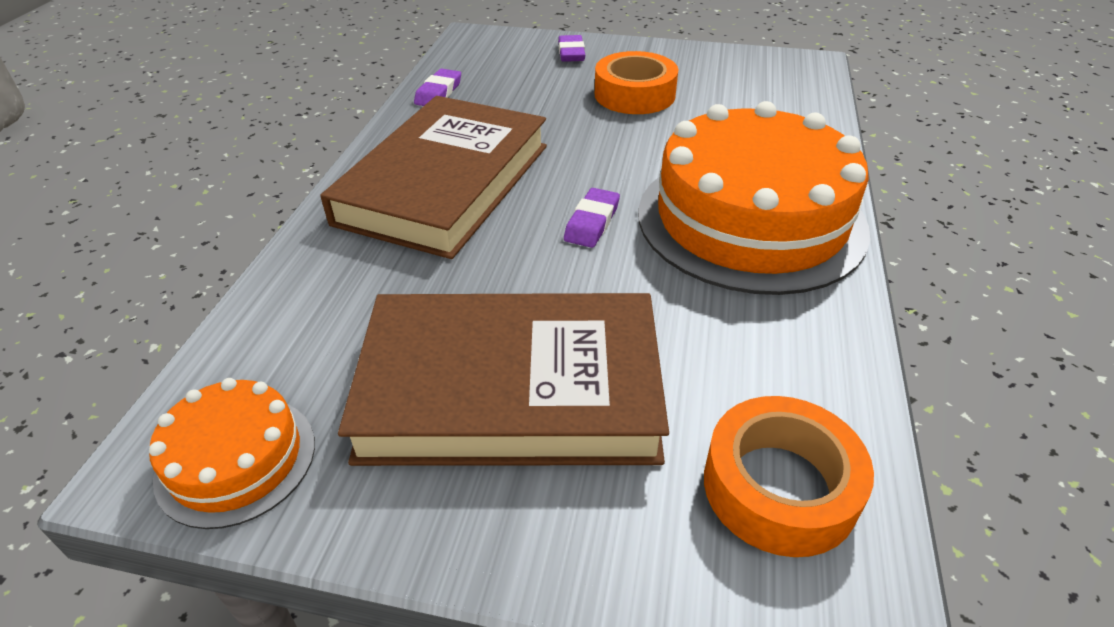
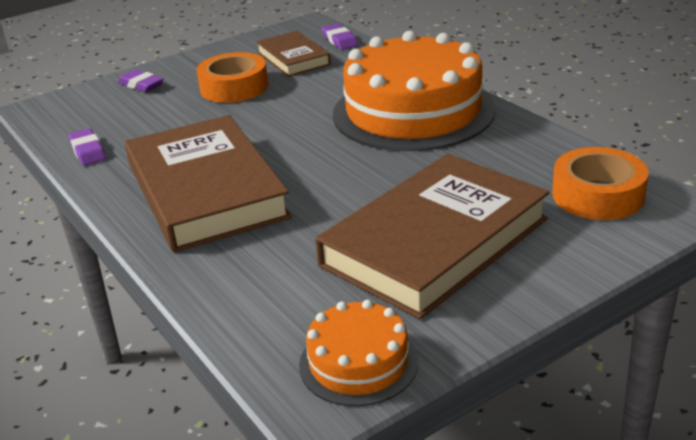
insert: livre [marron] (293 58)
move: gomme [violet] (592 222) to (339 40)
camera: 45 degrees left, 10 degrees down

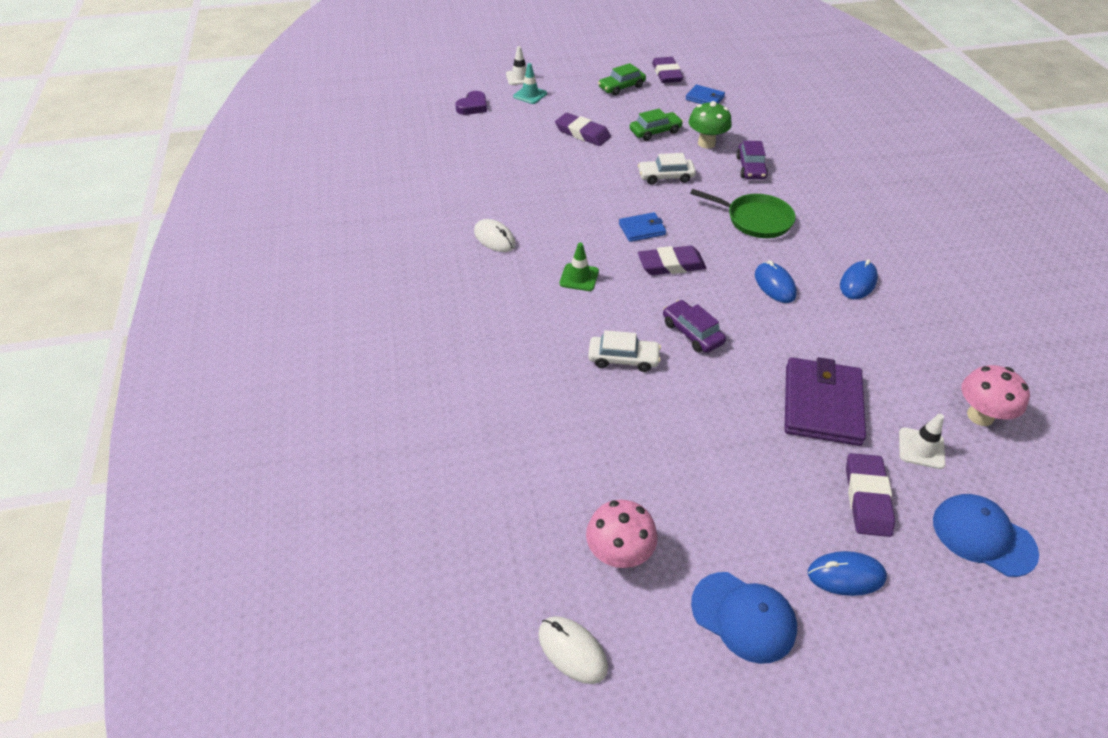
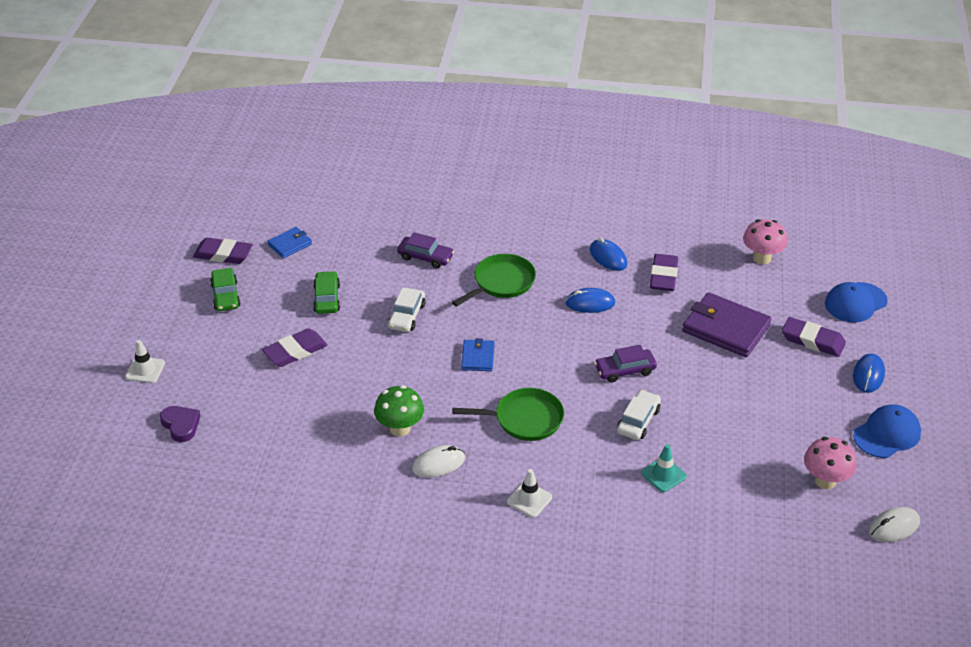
move: champignon [vert] (706 143) to (400 428); cône de chantier [blanc] (921 448) to (529 499); cône de chantier [turquoise] (530 95) to (663 474); gomme [violet] (671 265) to (663 276)
replace: cône de chantier [vert] (579 277) to poêle [vert] (525 419)
camera: 70 degrees left, 5 degrees down

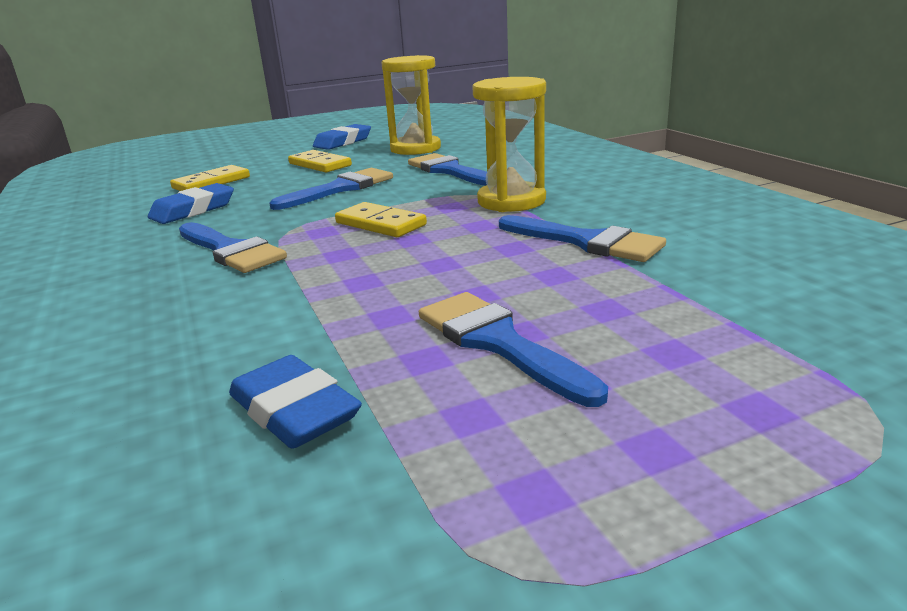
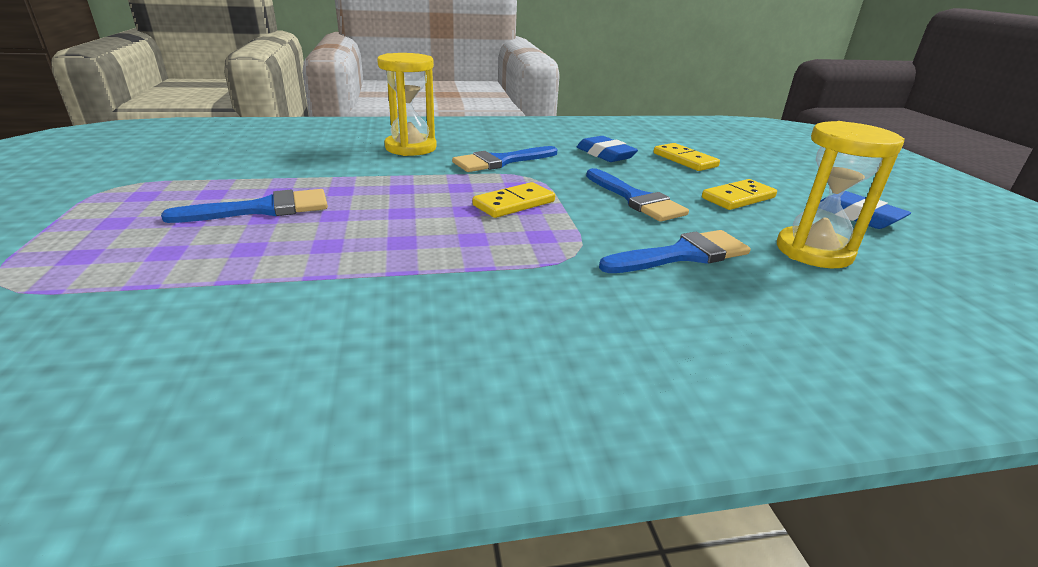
delete: gomme [bleu] (294 411); pinceau [bleu] (587 242)
move: sablier [jaune] (511 201) to (411 148)
camera: 100 degrees right, 5 degrees up

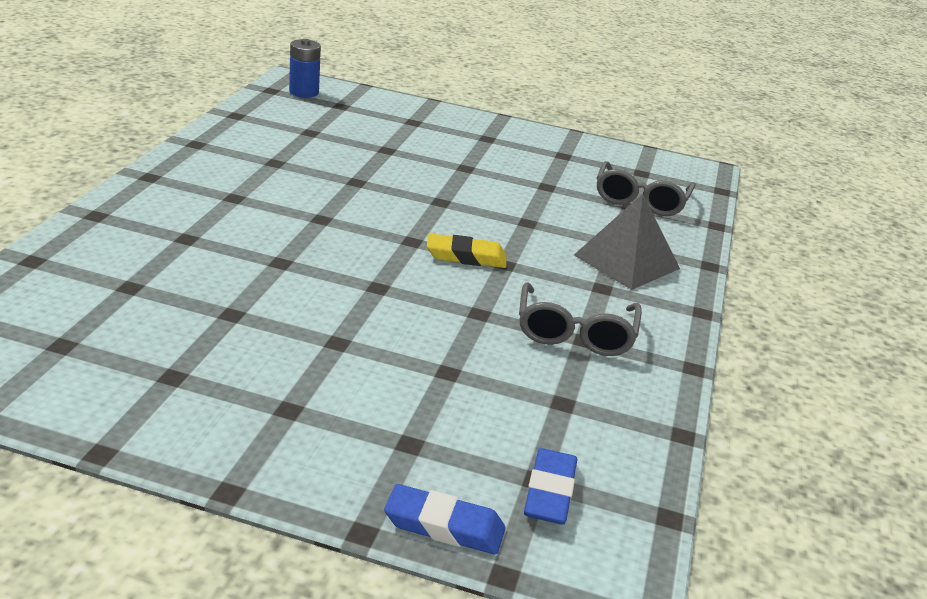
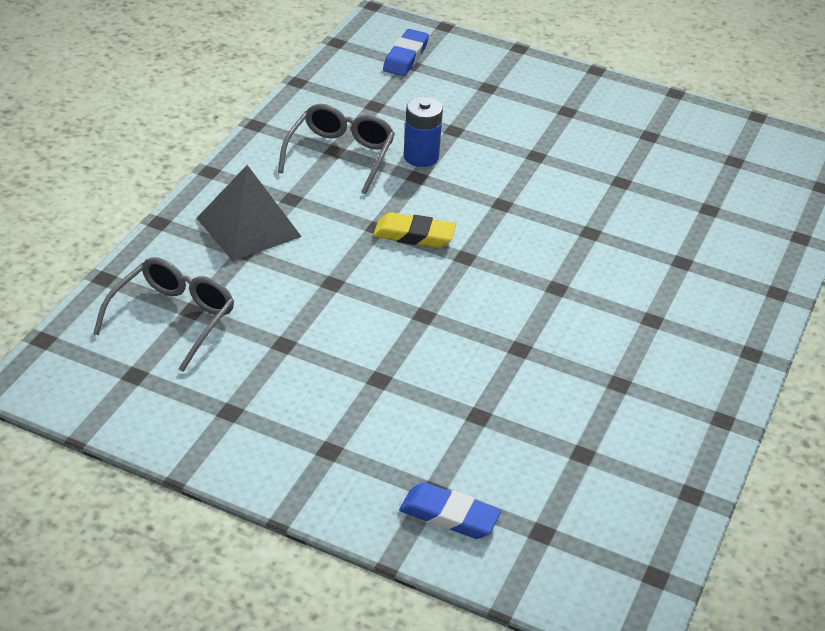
move: gomme [bleu] (444 526) to (449 516); pile [bleu] (304 92) to (421 157)
camera: 170 degrees left, 10 degrees up

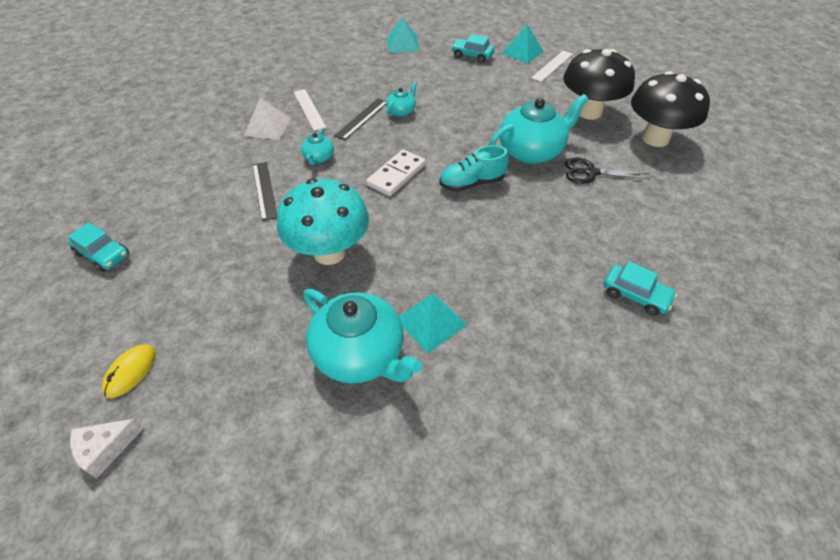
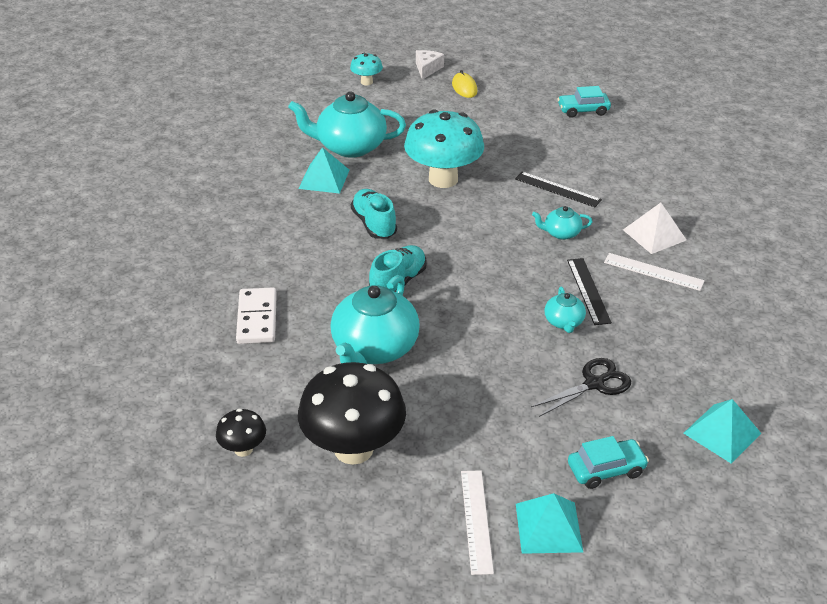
delete: voiture [turquoise] (635 295)
insert: champignon [turquoise] (366 82); chaussure [turquoise] (374 224)
move: domino [blanc] (396 175) to (257 318); ciseaux [noir] (590 173) to (594 384)
rotate: théière [turquoise] (319 158) = (561 233) 60 degrees counterclockwise
resize: champignon [noir] (655 138) = (243 449) x0.47
camera: 140 degrees right, 10 degrees down

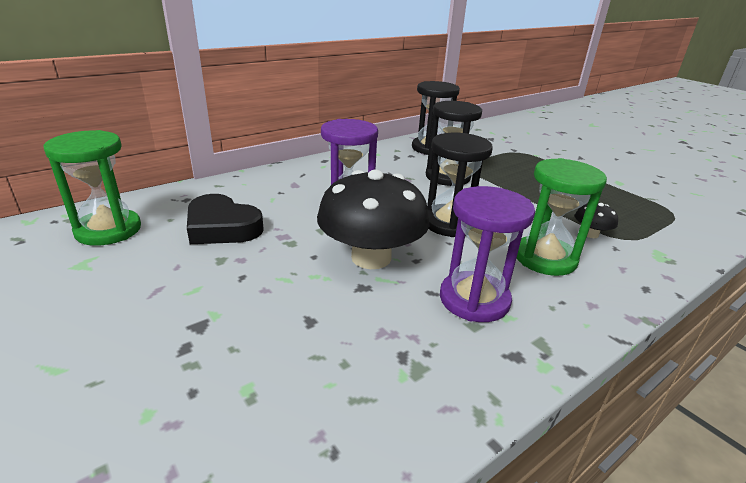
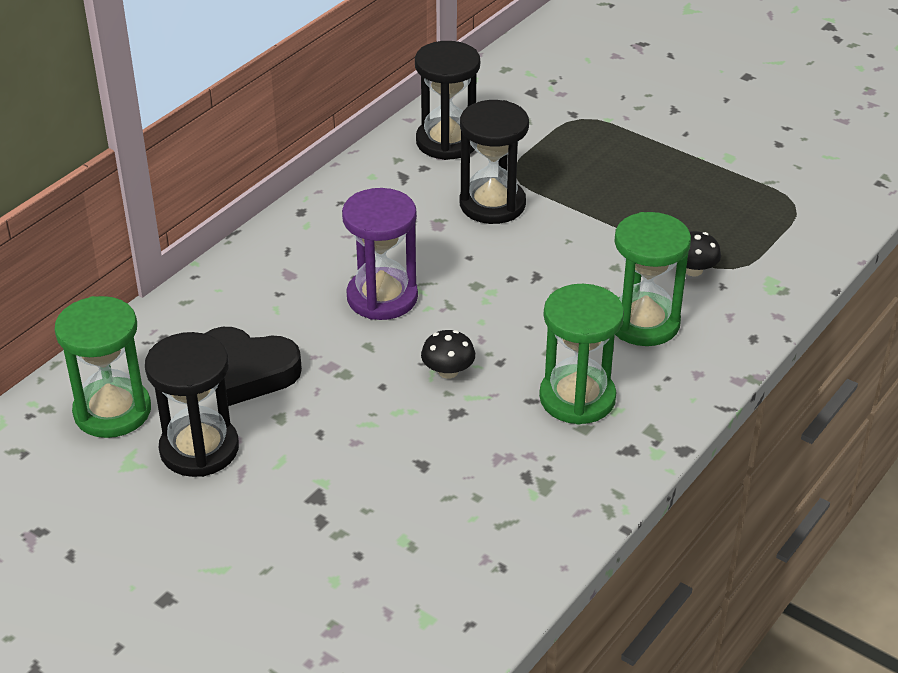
move: sablier [noir] (449 223) to (199 449)
recolor: sablier [violet] (474 299) to sablier [vert] (577 398)
resize: champignon [noir] (371 257) = (448 371) x0.42
camera: 15 degrees left, 10 degrees up

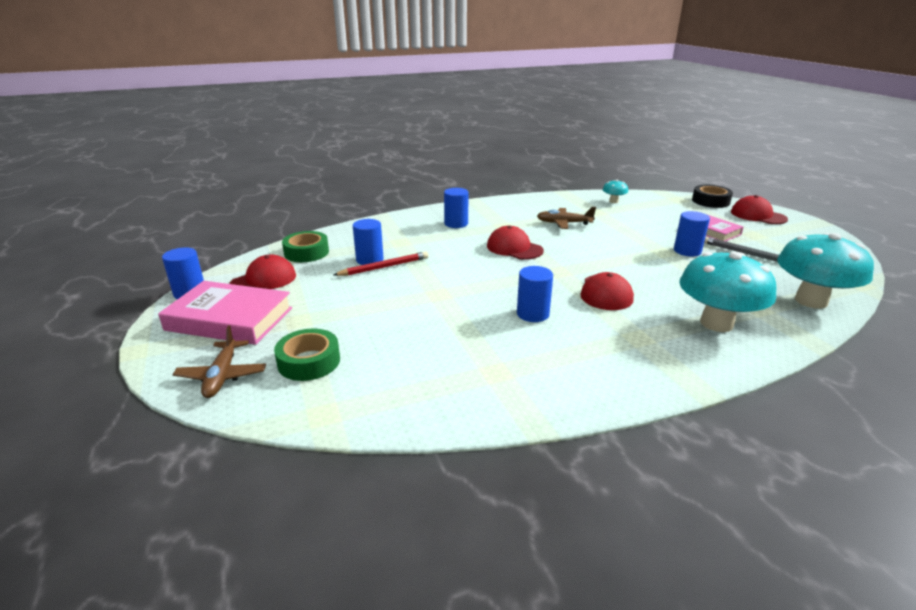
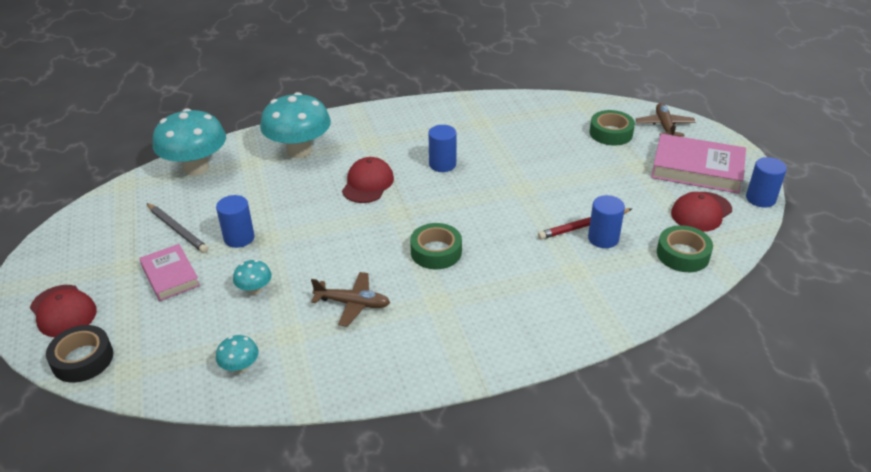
delete: cylindre [bleu] (456 224)
insert: champignon [turquoise] (255 289)
replace: casquette [rouge] (514 248) to ruban adhésif [vert] (436 252)
camera: 175 degrees left, 10 degrees up

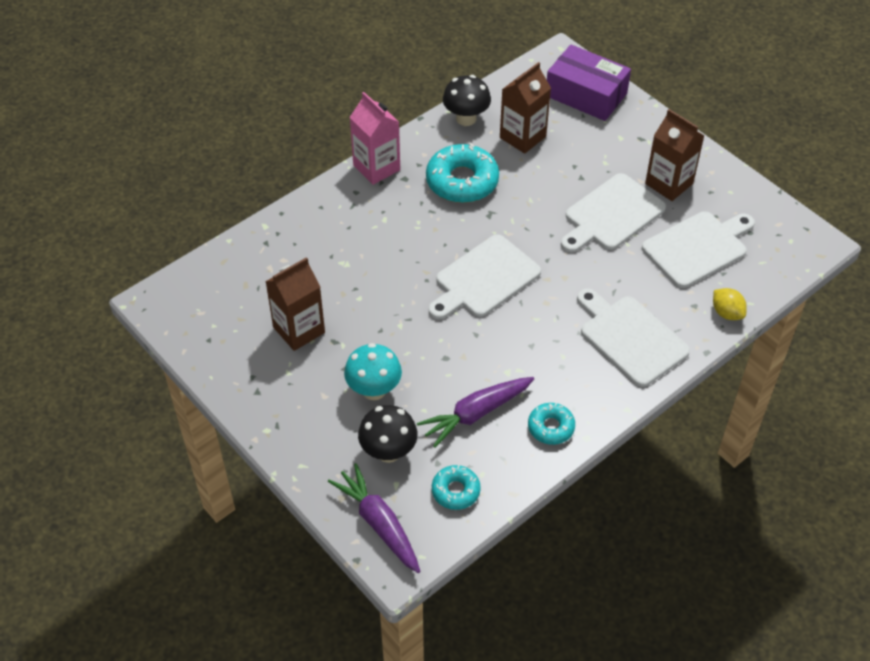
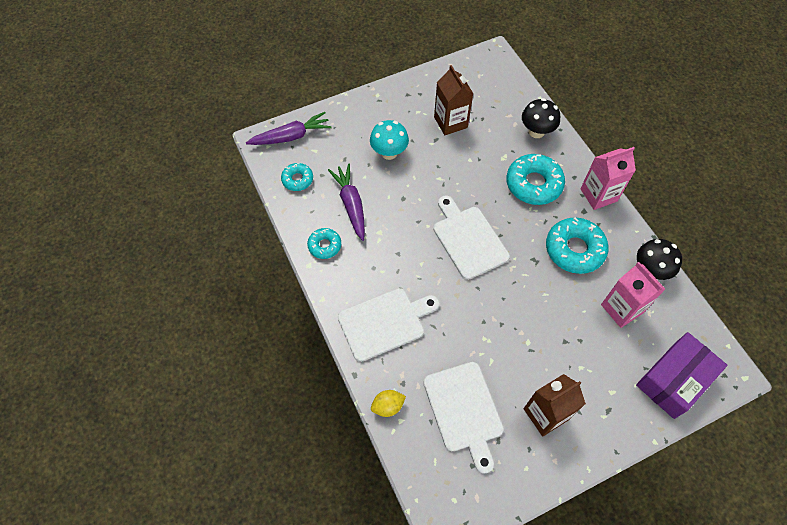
delete: planche à découper [blanc] (611 214)
insert: beignet [turquoise] (533 184)
move: champignon [noir] (388 451) to (536 132)
recolor: brique de lait [marron] (522 137) to brique de lait [rose] (621 309)
camera: 105 degrees right, 10 degrees up

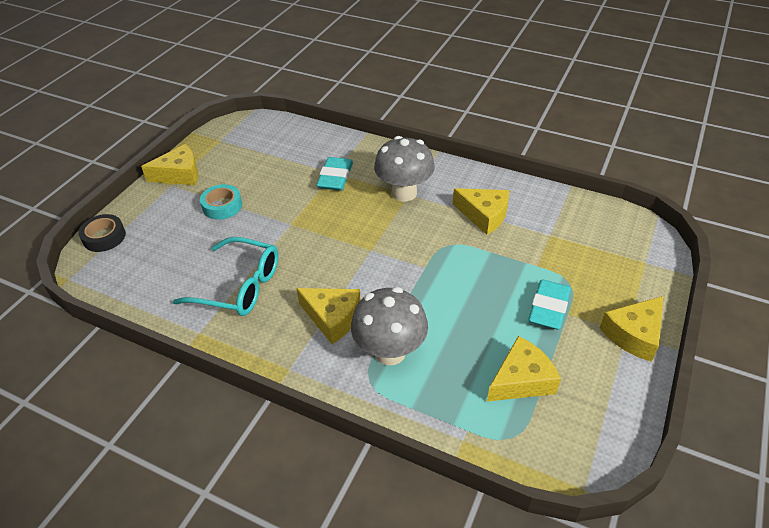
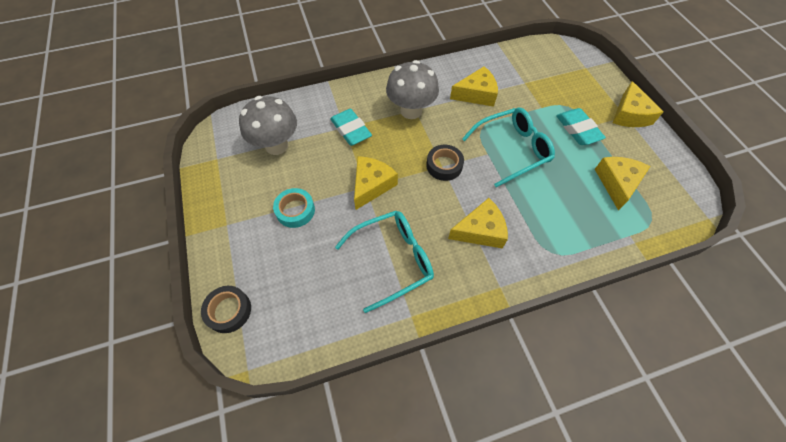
insert: ruban adhésif [noir] (444 165); lunettes [turquoise] (512 149)
move: champignon [gris] (390 352) to (276 145); fromage [jaune] (180 174) to (372 185)
camera: 45 degrees left, 15 degrees up

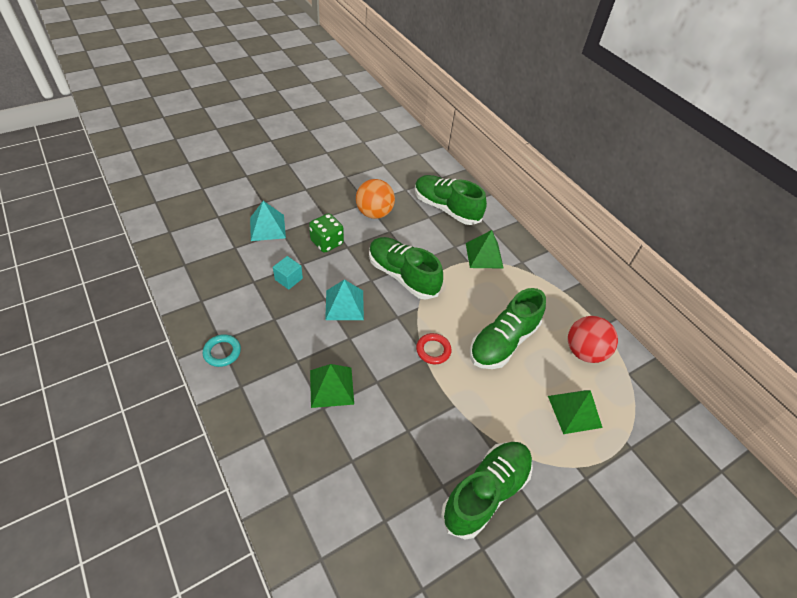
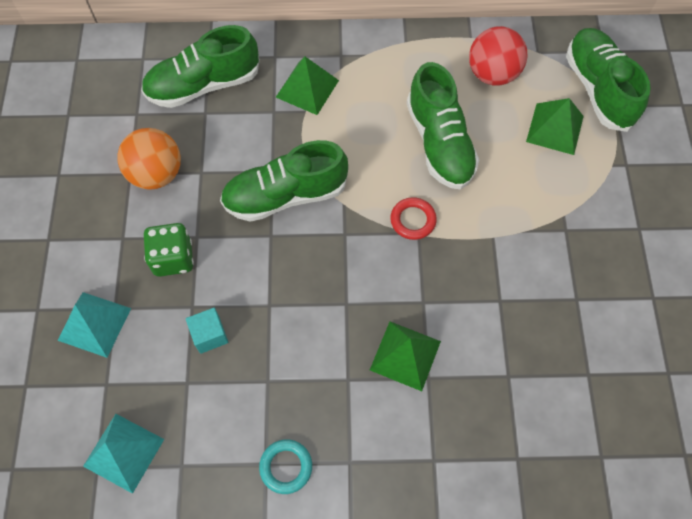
move: pyramide [turquoise] (344 305) to (124 452); chaussure [vert] (485 492) to (598 89)
camera: 55 degrees left, 15 degrees up

